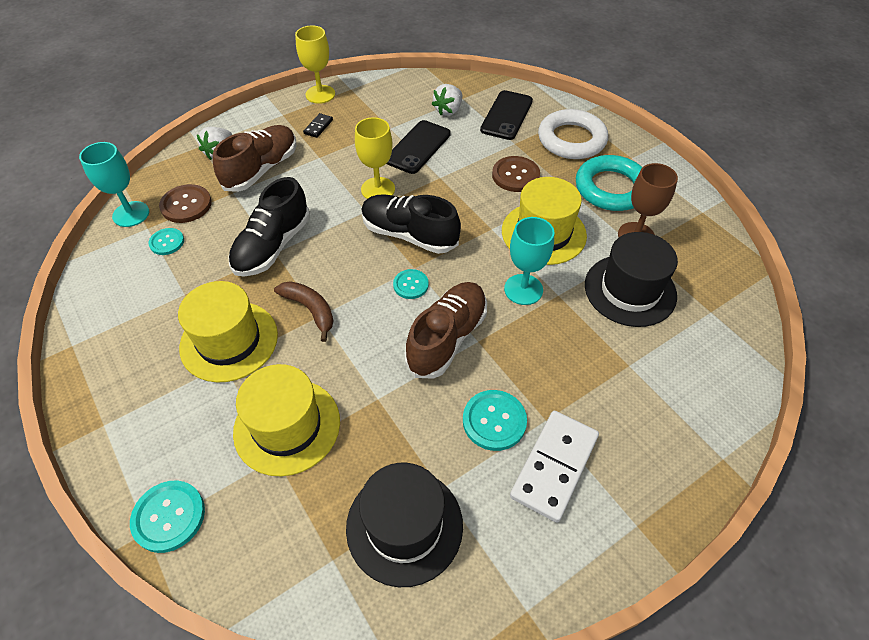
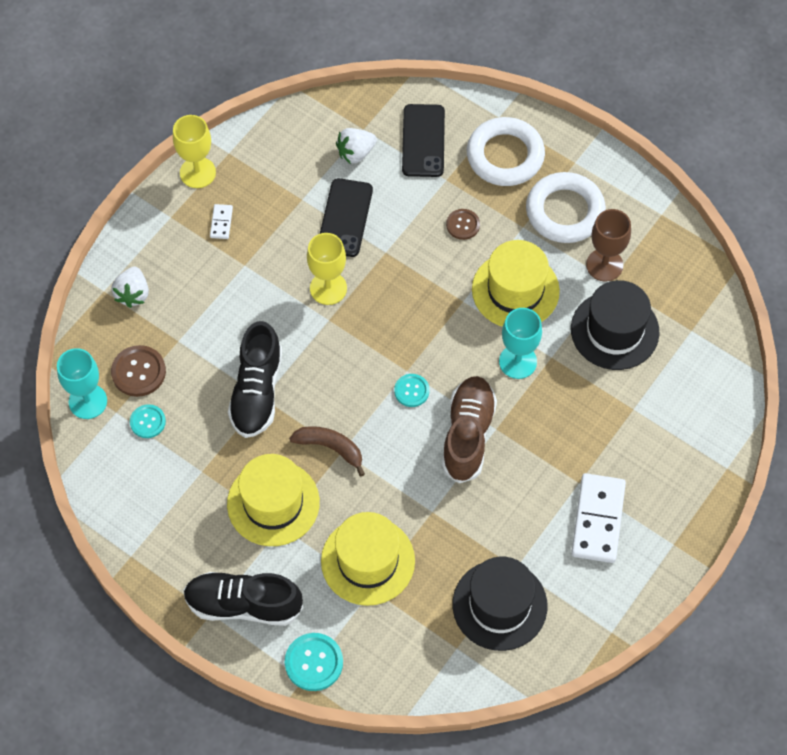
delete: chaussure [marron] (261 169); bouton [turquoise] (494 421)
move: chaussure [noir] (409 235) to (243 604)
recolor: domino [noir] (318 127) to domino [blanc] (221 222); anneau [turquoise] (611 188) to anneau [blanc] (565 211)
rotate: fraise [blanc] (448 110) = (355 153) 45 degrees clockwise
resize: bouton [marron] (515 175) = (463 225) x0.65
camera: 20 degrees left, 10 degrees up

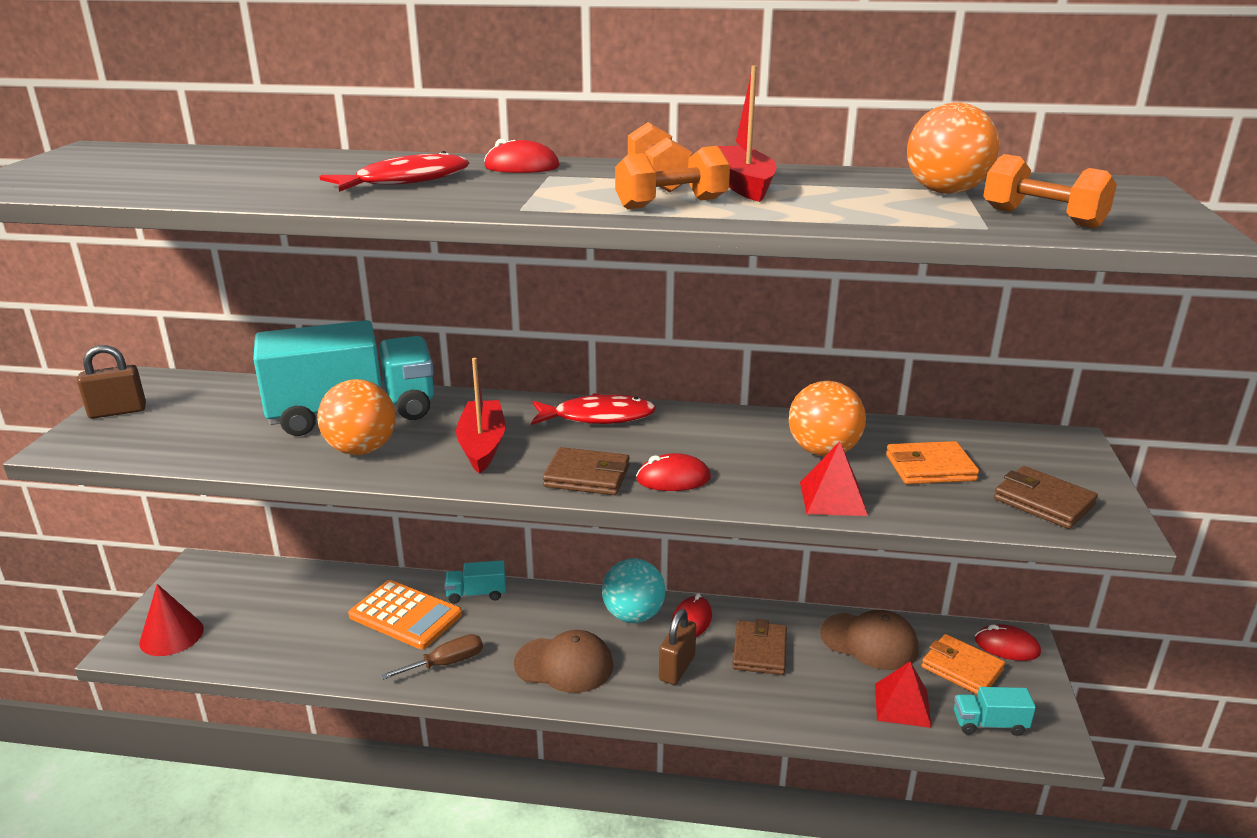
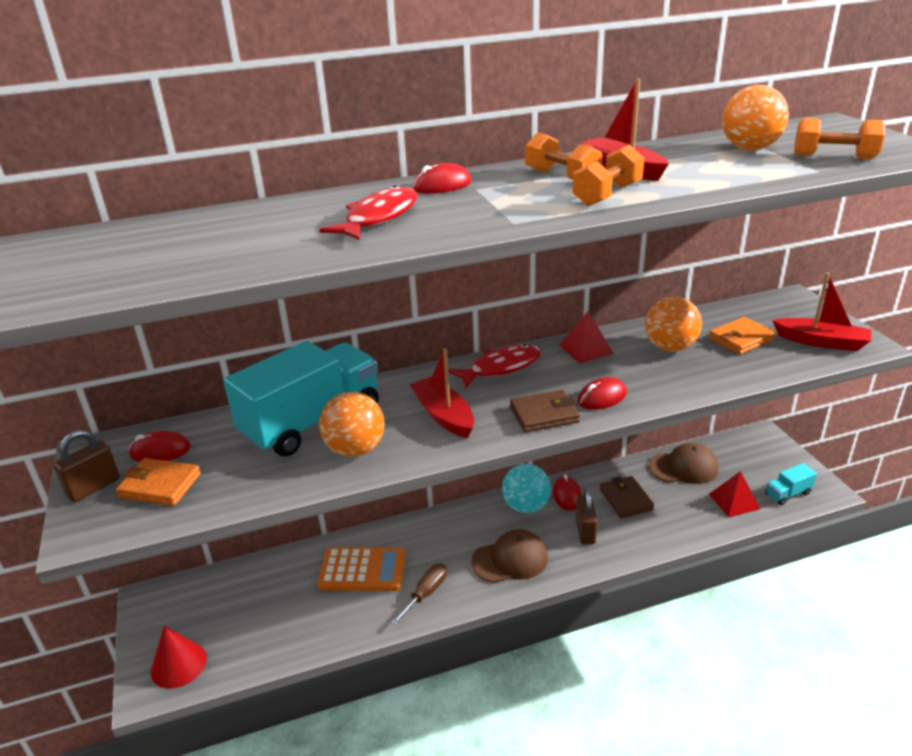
delete: camion [turquoise] (476 594)
move: portefeuille [orange] (961 669) to (160 485); souris [rouge] (1007 646) to (160 451); pyramide [rouge] (833 498) to (586 349)
replace: portefeuille [marron] (1043 502) to bateau [rouge] (821 342)
camera: 25 degrees left, 5 degrees up

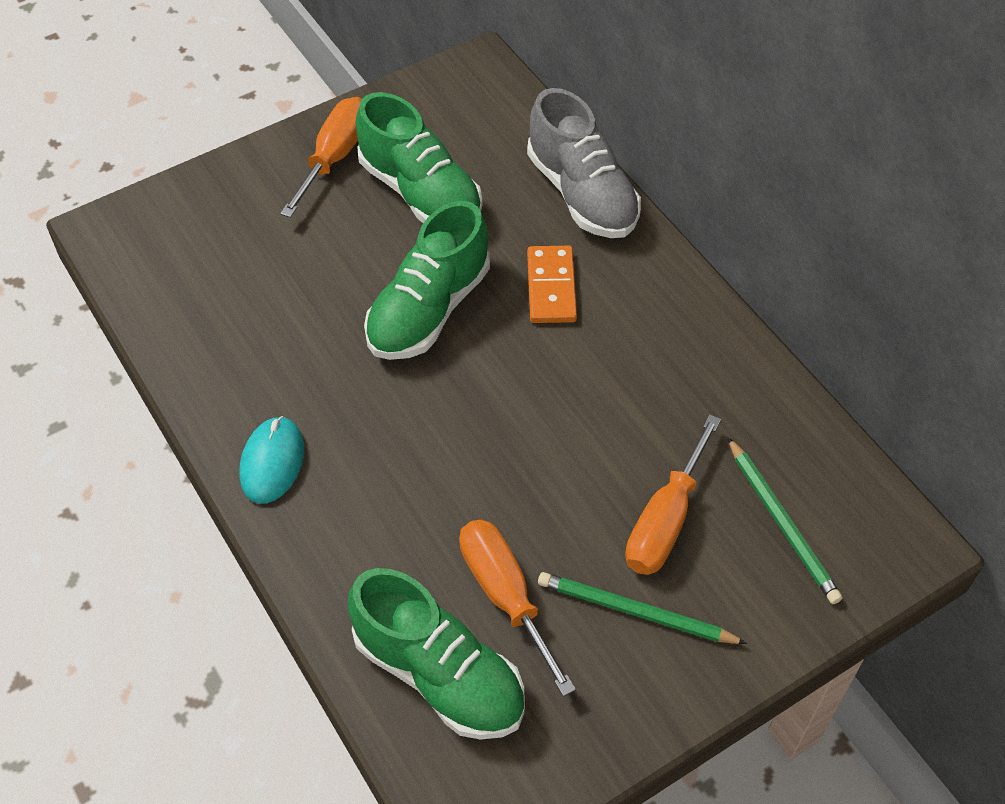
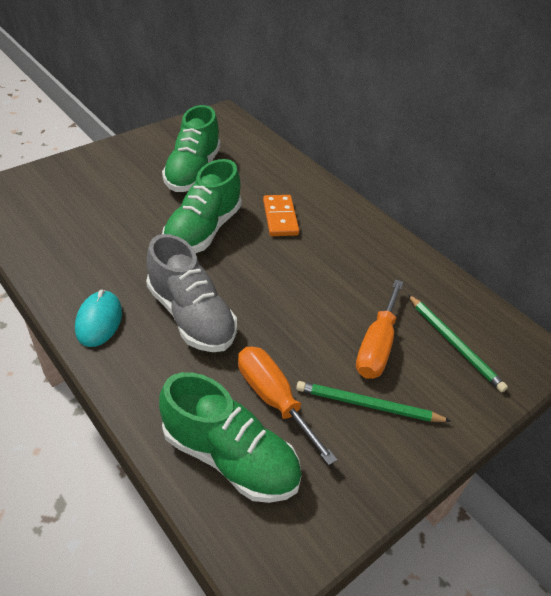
delete: tournevis [orange] (335 156)
move: chaussure [gris] (582 194) to (191 316)
rotate: chaussure [vert] (420 192) = (193 172) 60 degrees clockwise
camera: 10 degrees left, 10 degrees down

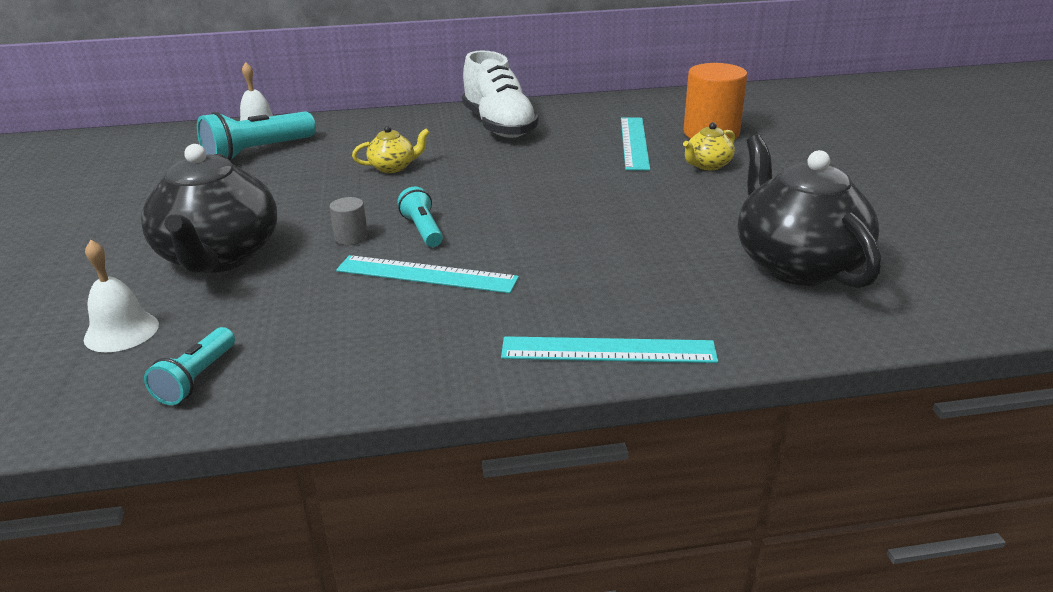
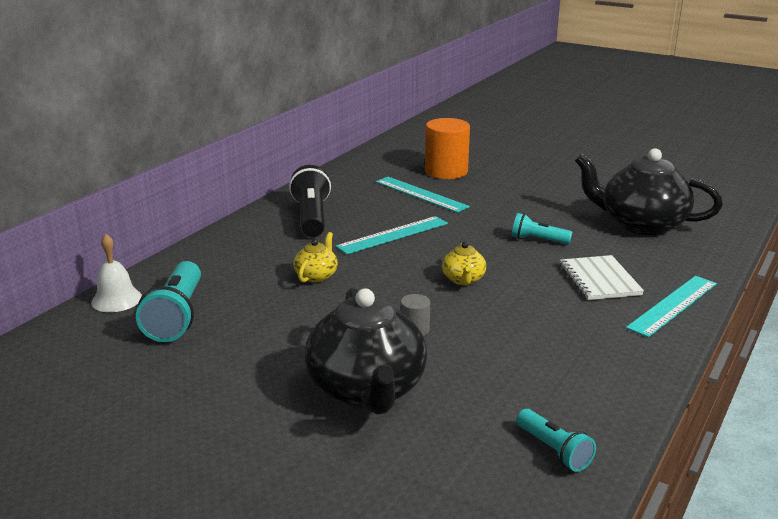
delete: cloche [blanc] (121 331)
insert: carnet [blanc] (599 280)
move: règle [turquoise] (426 274) to (393 235); théière [jaune] (707 165) to (463 280); lampe de poche [turquoise] (423 230) to (538 240)
replace: chaussure [blanc] (499 126) to lampe de poche [noir] (311 217)
rotate: théière [noir] (219 257) = (367 390) 45 degrees clockwise
camera: 50 degrees left, 5 degrees down

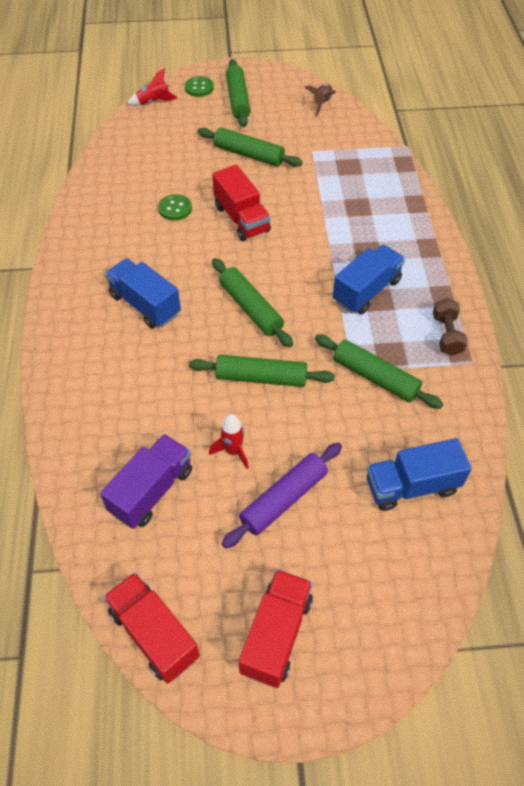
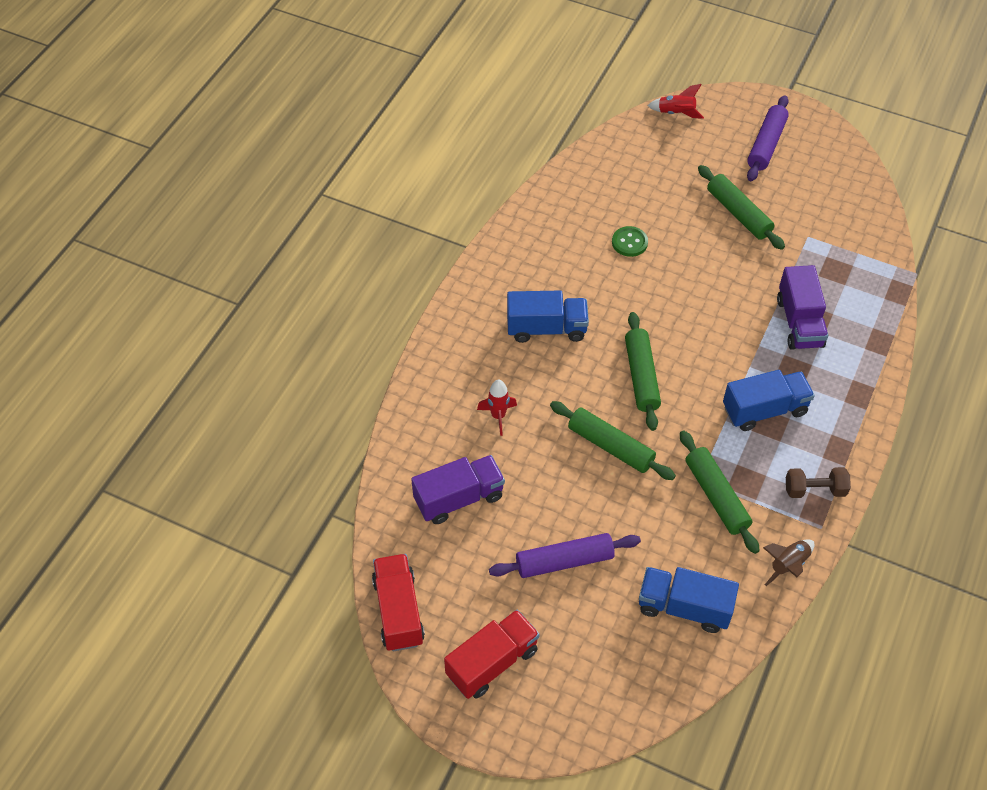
delete: bouton [vert] (199 88); camion [rouge] (241 218)
insert: camion [violet] (799 322)
move: fusée [rouge] (233 451) to (498 416); fusée [marron] (322 104) to (788 565)
recolor: rouleau à pâtisserie [vert] (238 100) to rouleau à pâtisserie [violet] (766 145)
rotate: camion [bleu] (145 305) = (546 328) 105 degrees clockwise; haltère [marron] (446 335) = (814 489) 60 degrees clockwise
camera: 30 degrees right, 0 degrees up

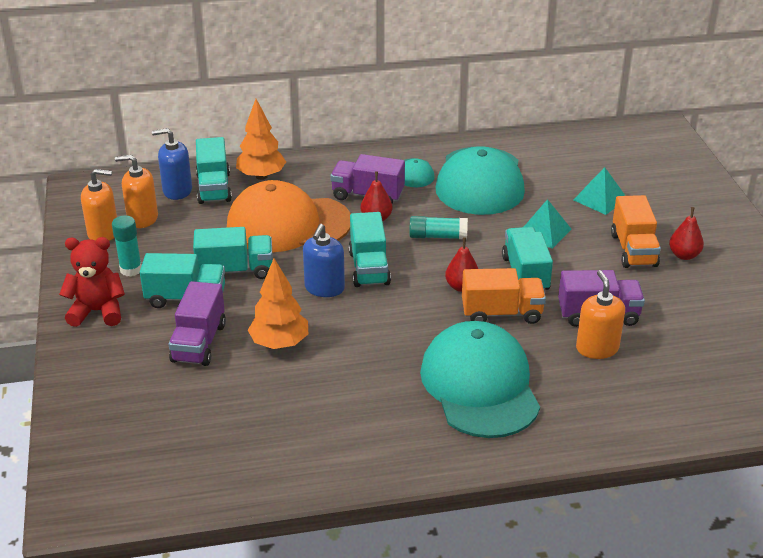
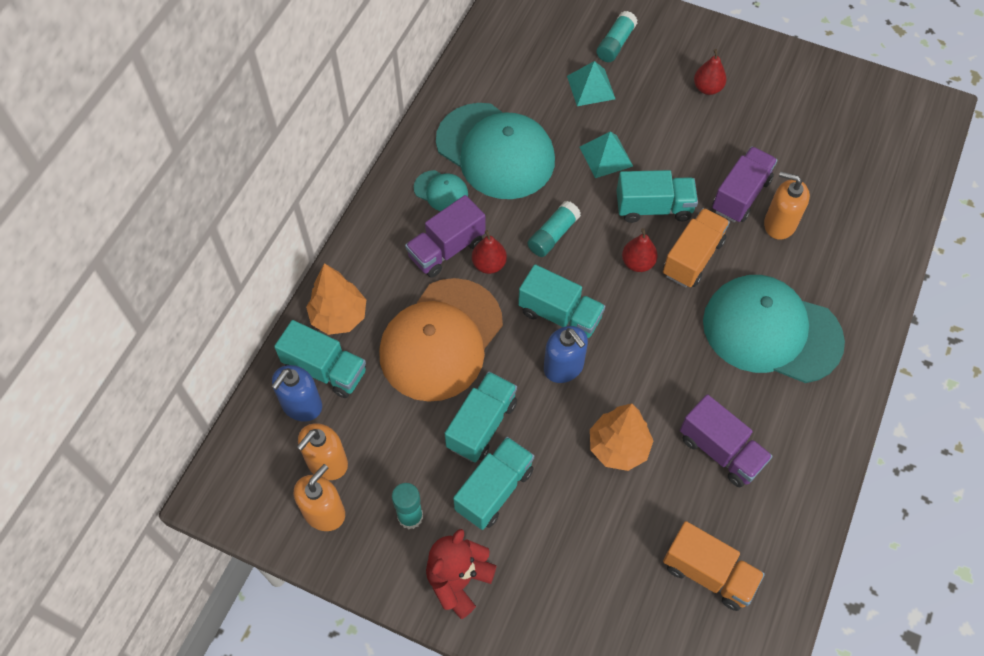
insert: bâton de colle [turquoise] (615 44)
move: camion [orange] (633 250) to (708 573); camion [violet] (199 343) to (720 451)
rotate: camion [turquoise] (525 274) = (653 208) 150 degrees clockwise
camera: 55 degrees left, 25 degrees up

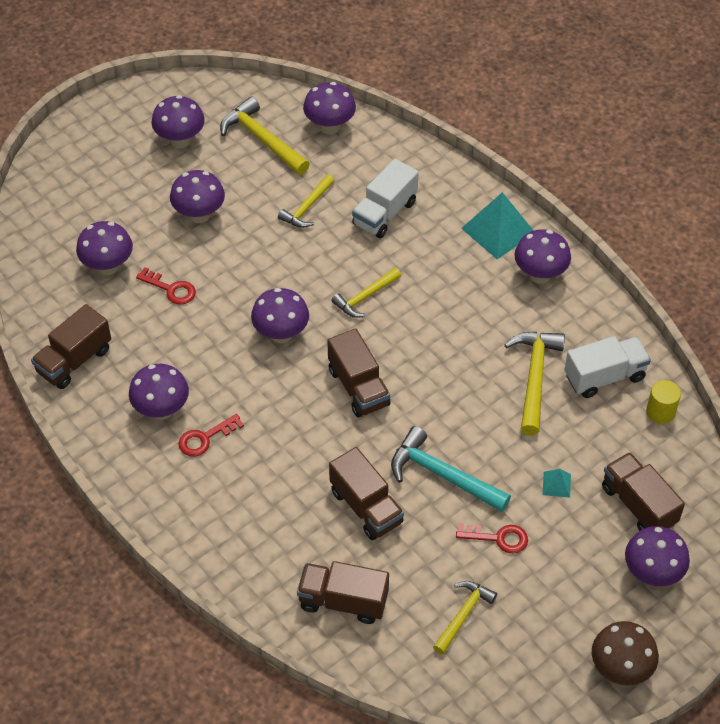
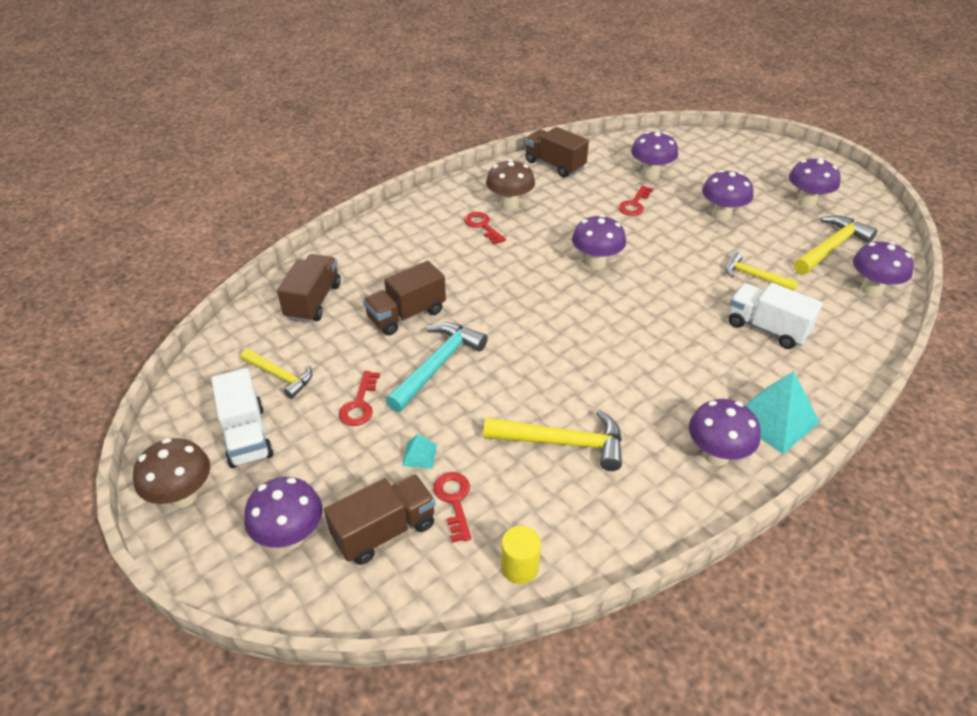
delete: camion [marron] (358 387); marteau [jaune] (365 297)
insert: clé [rouge] (454 501)
move: camion [blanc] (604 377) to (246 436)
recolor: champignon [violet] (162 410) to champignon [marron] (510 205)
camera: 90 degrees right, 10 degrees down

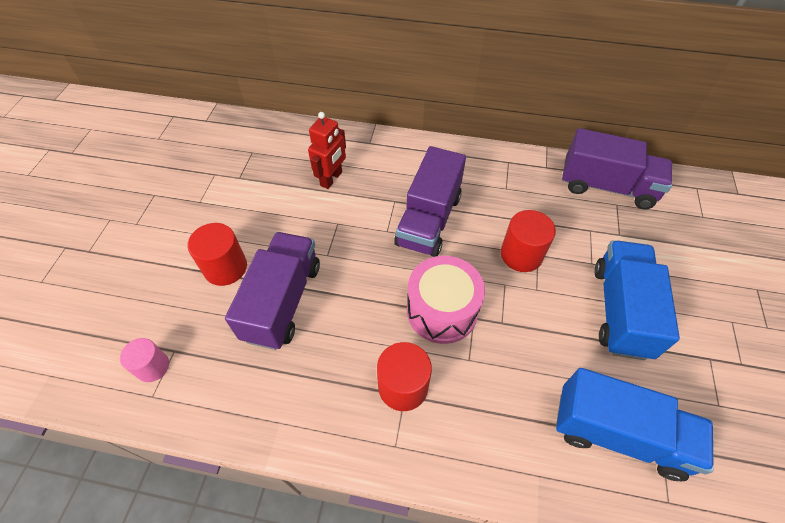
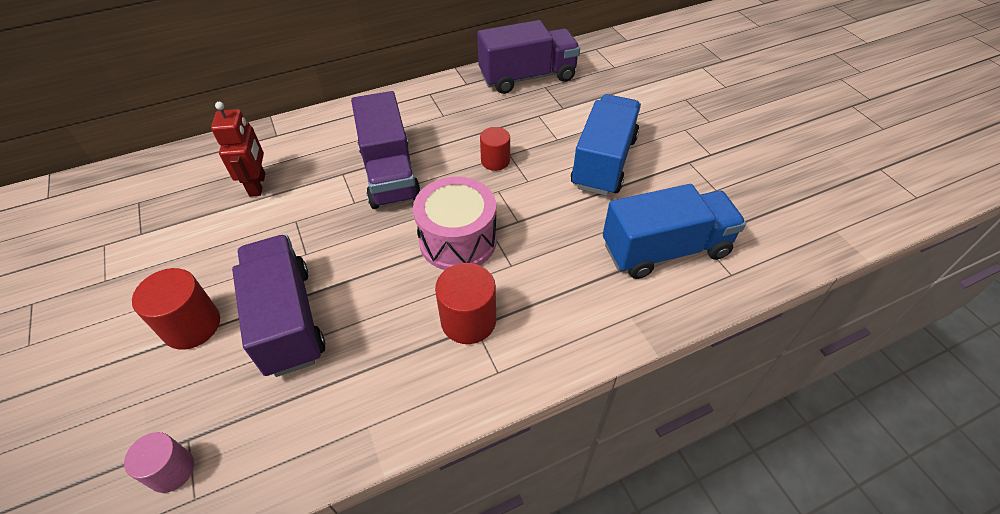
rotate: camion [bleu] (620 310) = (604 162) 45 degrees clockwise
resize: cylindre [rouge] (521 255) = (495 161) x0.66
camera: 35 degrees left, 5 degrees down

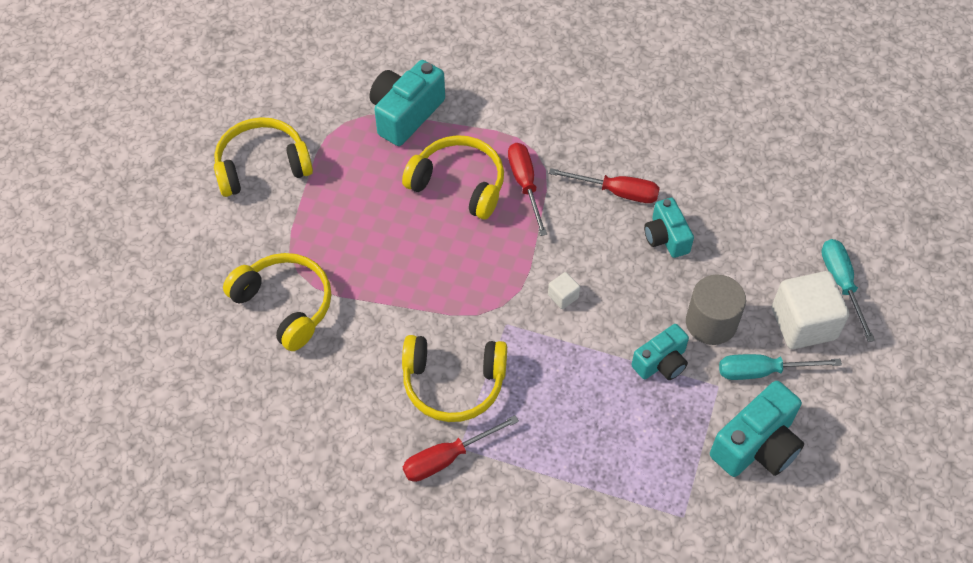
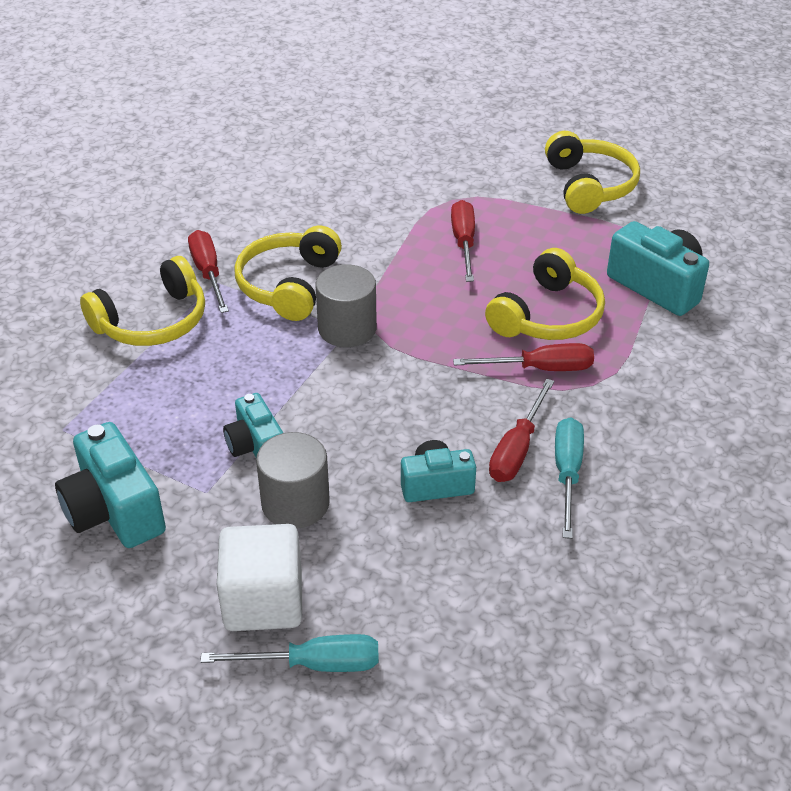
delete: cube [blanc] (563 296)
insert: cylindre [gris] (347 328); tournevis [rouge] (464 242)
move: casque audio [jaune] (285 304) to (153 321); tournevis [turquoise] (762 371) to (567 473)
camera: 100 degrees right, 15 degrees down

